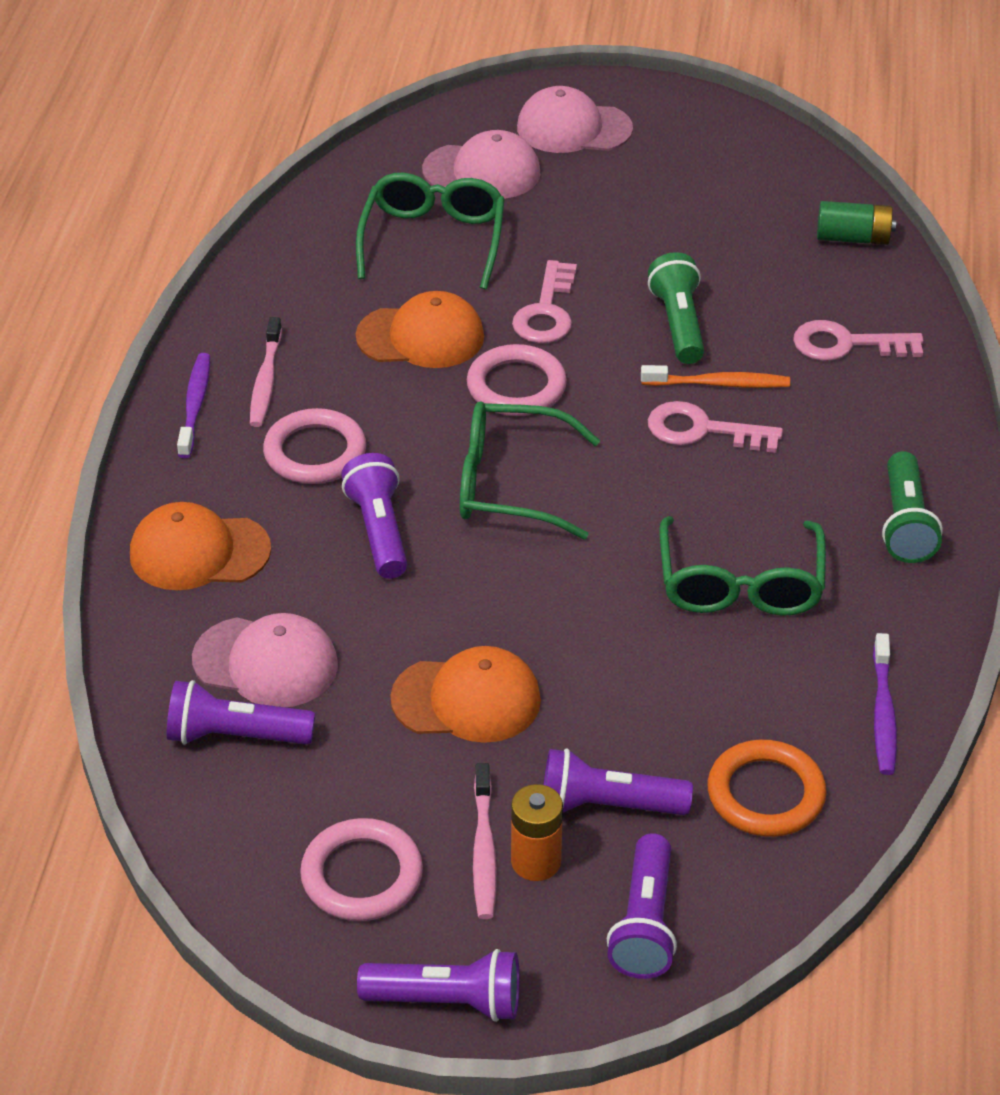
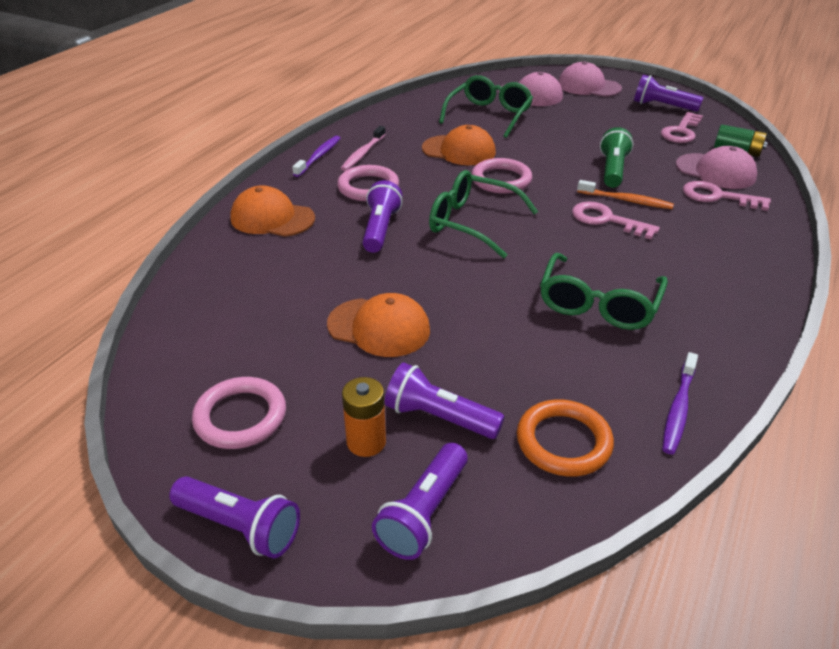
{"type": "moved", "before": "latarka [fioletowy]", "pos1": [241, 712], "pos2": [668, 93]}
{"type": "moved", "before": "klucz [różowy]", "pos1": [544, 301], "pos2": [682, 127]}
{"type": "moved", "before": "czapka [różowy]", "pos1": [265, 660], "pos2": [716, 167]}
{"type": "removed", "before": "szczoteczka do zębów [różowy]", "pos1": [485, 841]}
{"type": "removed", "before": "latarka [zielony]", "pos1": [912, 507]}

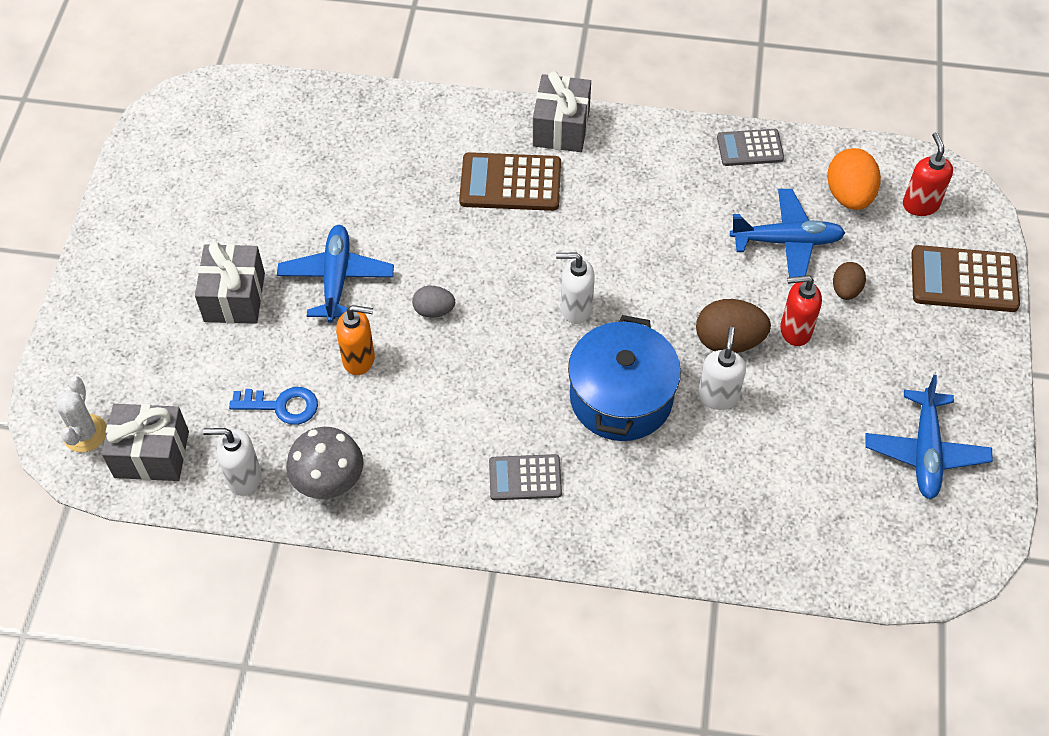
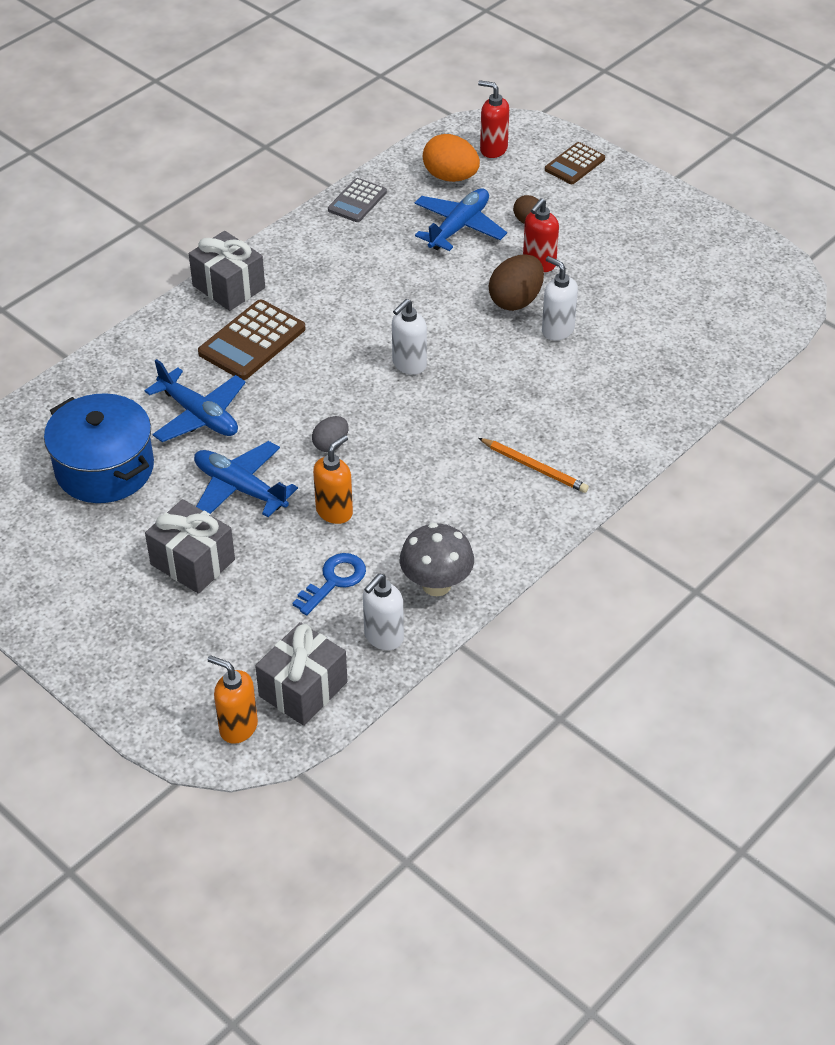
{"type": "moved", "before": "garnek [niebieski]", "pos1": [624, 378], "pos2": [99, 448]}
{"type": "moved", "before": "samolot [niebieski]", "pos1": [929, 437], "pos2": [195, 400]}
{"type": "replaced", "before": "kaktus [biały]", "after": "dozownik mydła [pomarańczowy]", "pos1": [81, 414], "pos2": [233, 699]}
{"type": "replaced", "before": "kalkulator [szary]", "after": "ołówek [pomarańczowy]", "pos1": [525, 477], "pos2": [534, 465]}
{"type": "resized", "before": "kalkulator [brązowy]", "pos1": [965, 278], "pos2": [575, 163], "scale": 0.64}

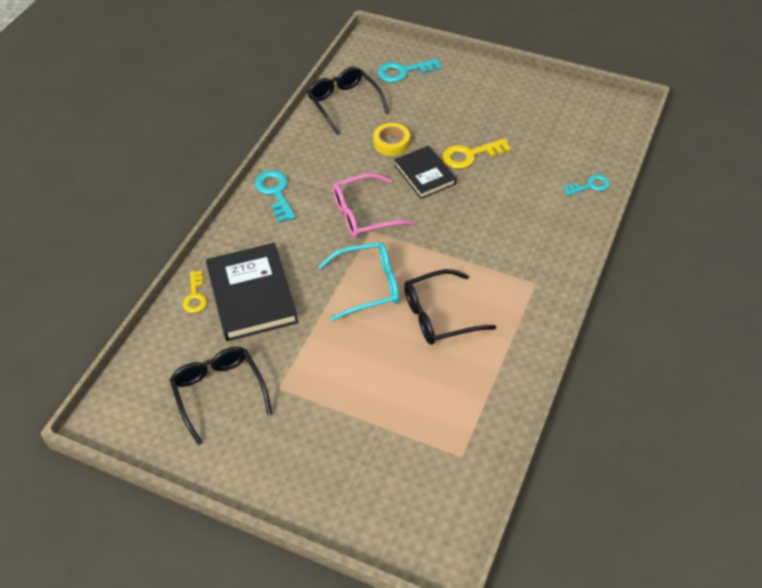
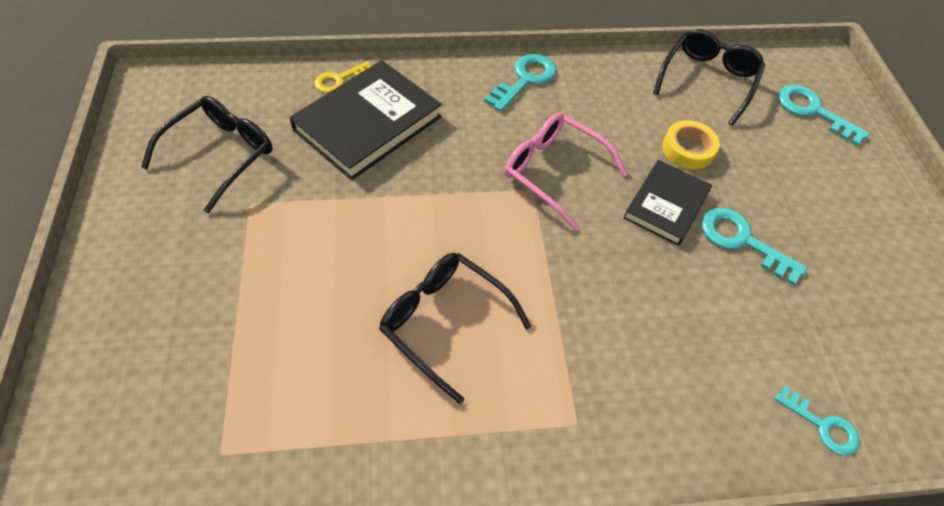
{"type": "recoloured", "before": "klucz [żółty]", "after": "klucz [turkusowy]", "pos1": [476, 153], "pos2": [754, 247]}
{"type": "removed", "before": "okulary [turkusowy]", "pos1": [358, 281]}

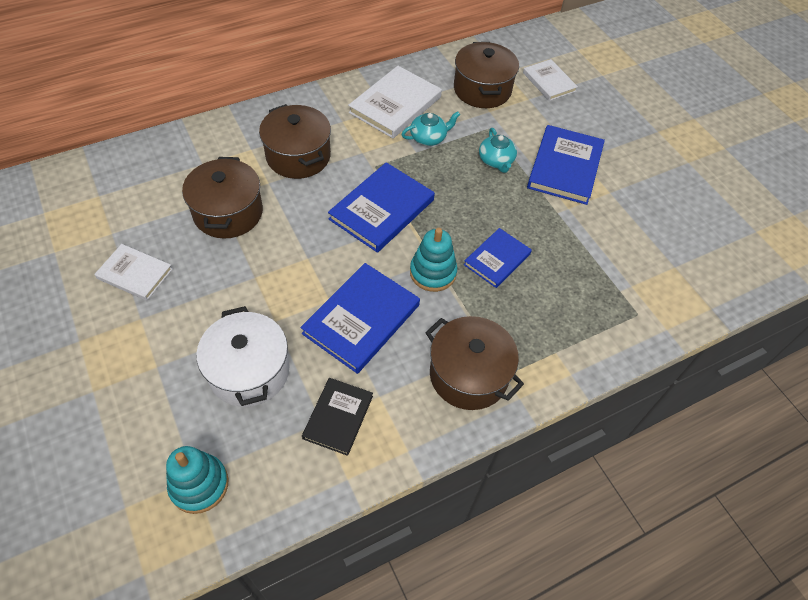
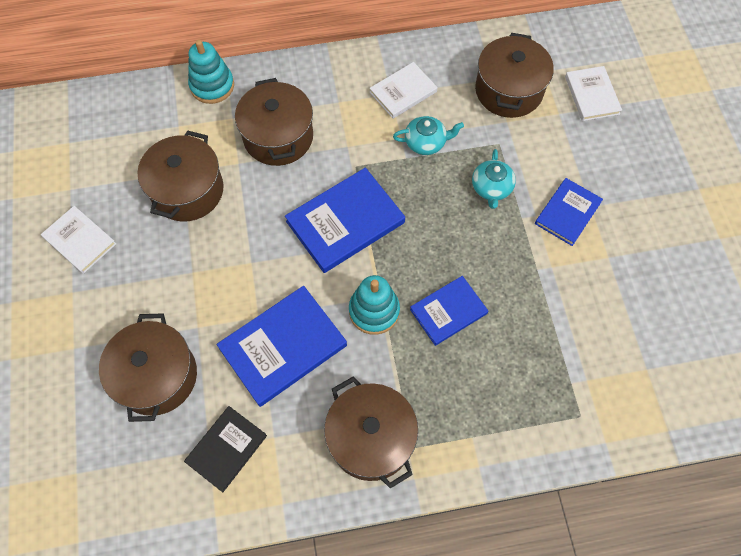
{"type": "recoloured", "before": "garnek [biały]", "after": "garnek [brązowy]", "pos1": [242, 356], "pos2": [148, 367]}
{"type": "moved", "before": "zabawka nakładanka [turkusowy]", "pos1": [197, 480], "pos2": [211, 72]}
{"type": "resized", "before": "książka [biały]", "pos1": [395, 102], "pos2": [404, 90], "scale": 0.62}
{"type": "resized", "before": "książka [niebieski]", "pos1": [566, 165], "pos2": [569, 212], "scale": 0.62}

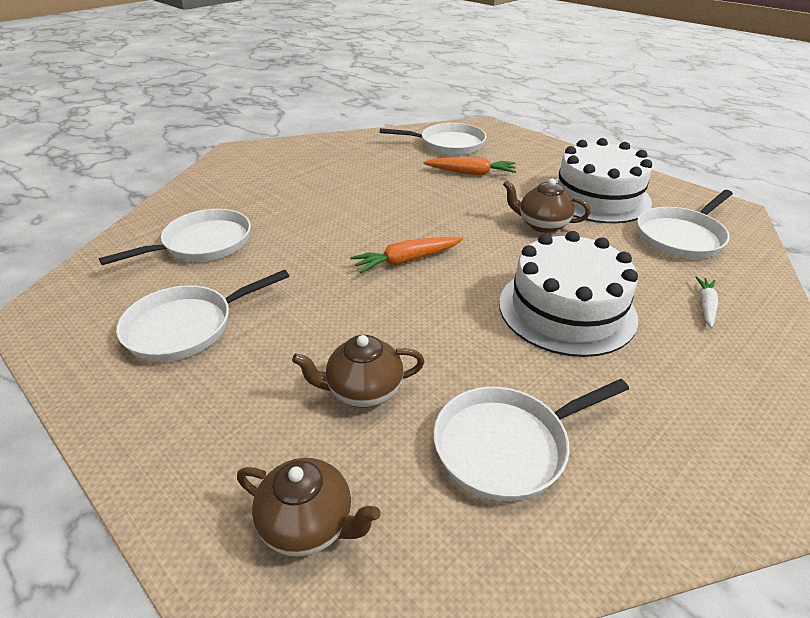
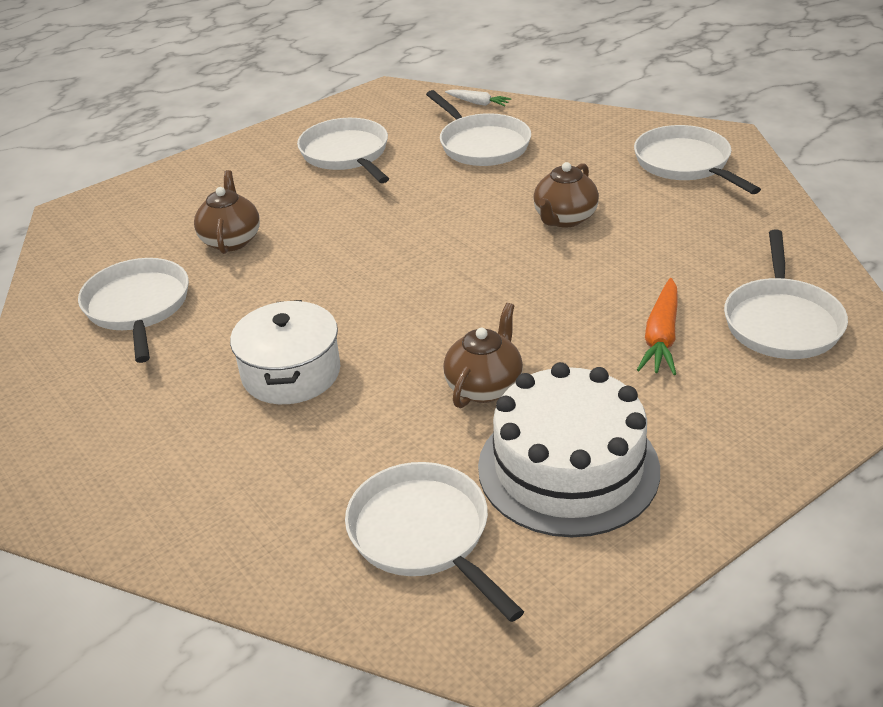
{"type": "replaced", "before": "tort [biały]", "after": "garnek [biały]", "pos1": [568, 294], "pos2": [285, 352]}
{"type": "moved", "before": "marchewka [biały]", "pos1": [706, 302], "pos2": [478, 97]}
{"type": "moved", "before": "imbryk [brązowy]", "pos1": [308, 507], "pos2": [566, 195]}
{"type": "added", "after": "patelnia [biały]", "pos2": [697, 159]}
{"type": "removed", "before": "marchewka [pomarańczowy]", "pos1": [406, 255]}

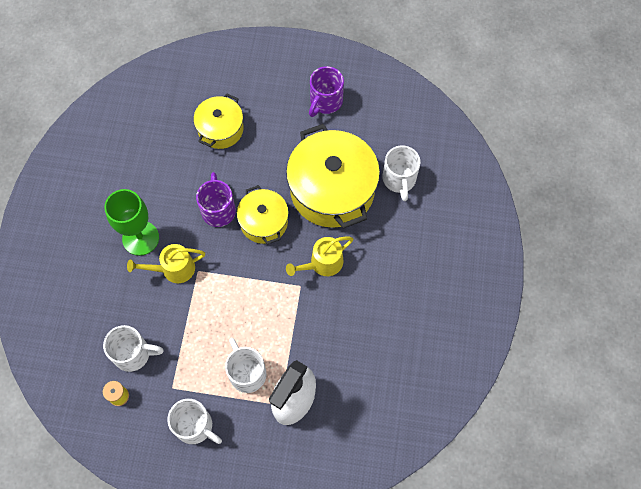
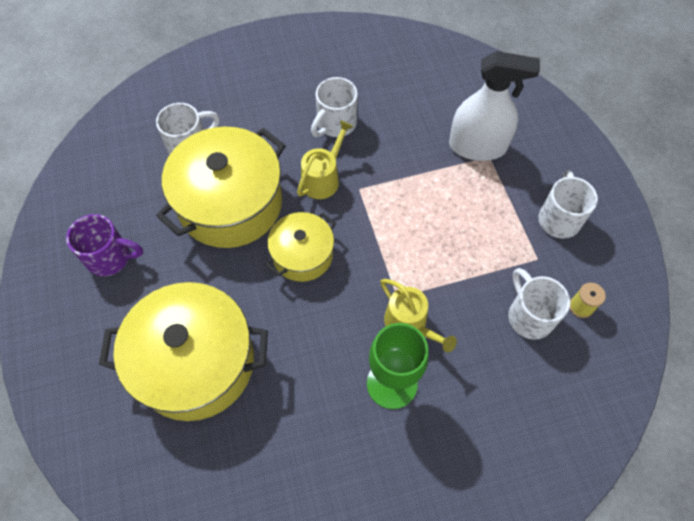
{"type": "resized", "before": "garnek [żółty]", "pos1": [219, 121], "pos2": [183, 351], "scale": 1.79}
{"type": "turned", "before": "konewka [żółty]", "pos1": [319, 256], "pos2": [325, 159], "turn": -90}
{"type": "moved", "before": "kubek [biały]", "pos1": [246, 365], "pos2": [334, 107]}
{"type": "removed", "before": "kubek [fioletowy]", "pos1": [216, 199]}

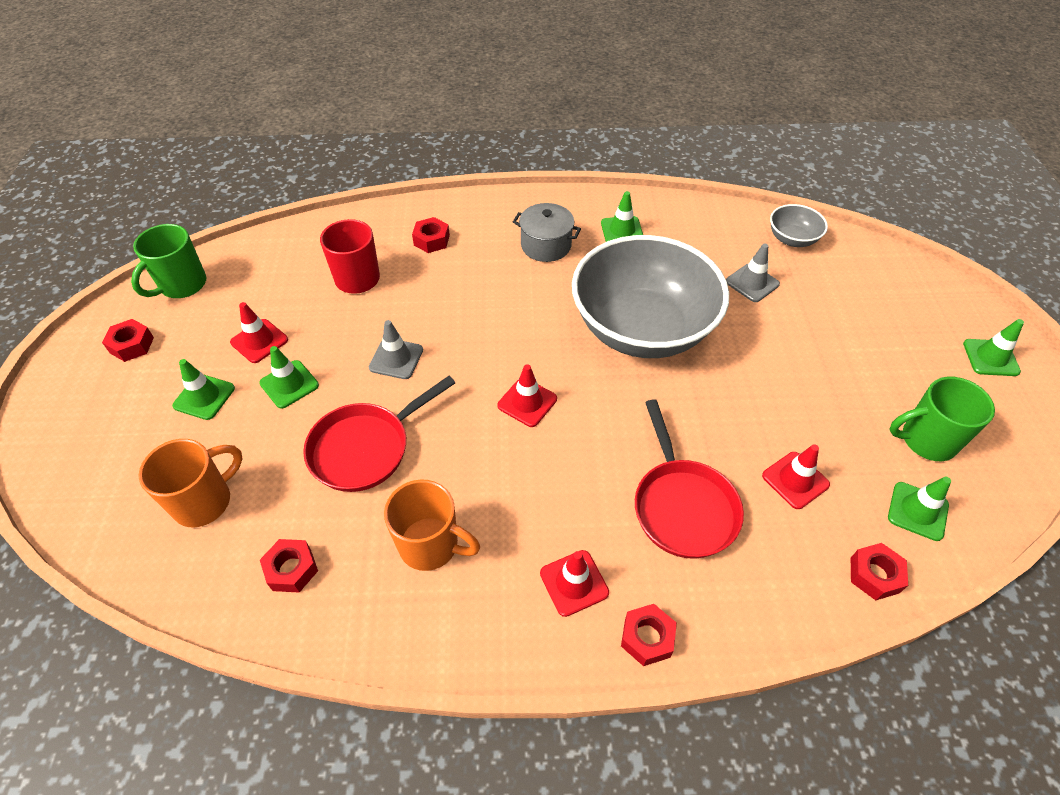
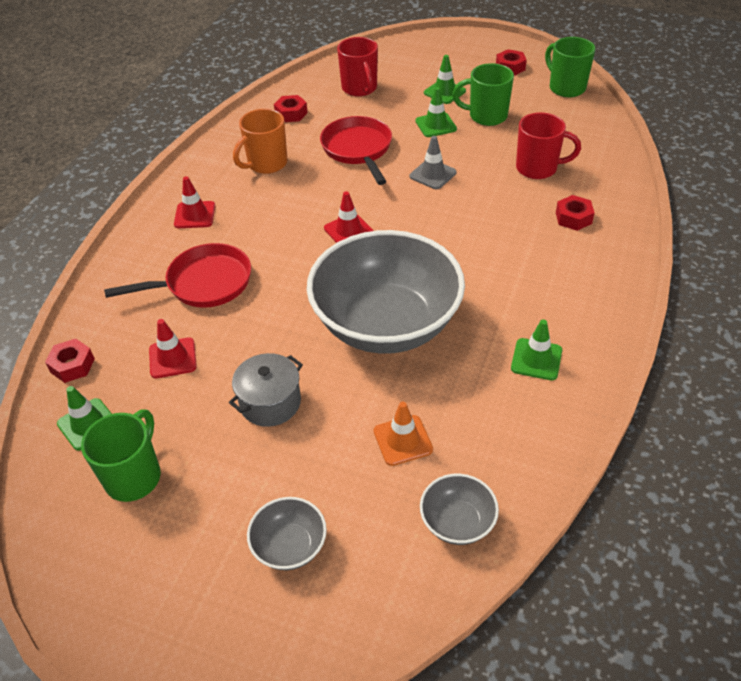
{"type": "turned", "before": "patelnia [czerwony]", "pos1": [689, 479], "pos2": [177, 275], "turn": 150}
{"type": "moved", "before": "garnek [szary]", "pos1": [547, 232], "pos2": [266, 390]}
{"type": "added", "after": "miska [szary]", "pos2": [287, 533]}
{"type": "recoloured", "before": "kubek [pomarańczowy]", "after": "kubek [czerwony]", "pos1": [190, 483], "pos2": [357, 67]}
{"type": "recoloured", "before": "pachołek [szary]", "after": "pachołek [pomarańczowy]", "pos1": [753, 272], "pos2": [403, 434]}
{"type": "replaced", "before": "pachołek [czerwony]", "after": "kubek [zielony]", "pos1": [259, 332], "pos2": [483, 94]}
{"type": "removed", "before": "nakrętka [czerwony]", "pos1": [649, 635]}
{"type": "removed", "before": "pachołek [zielony]", "pos1": [993, 347]}

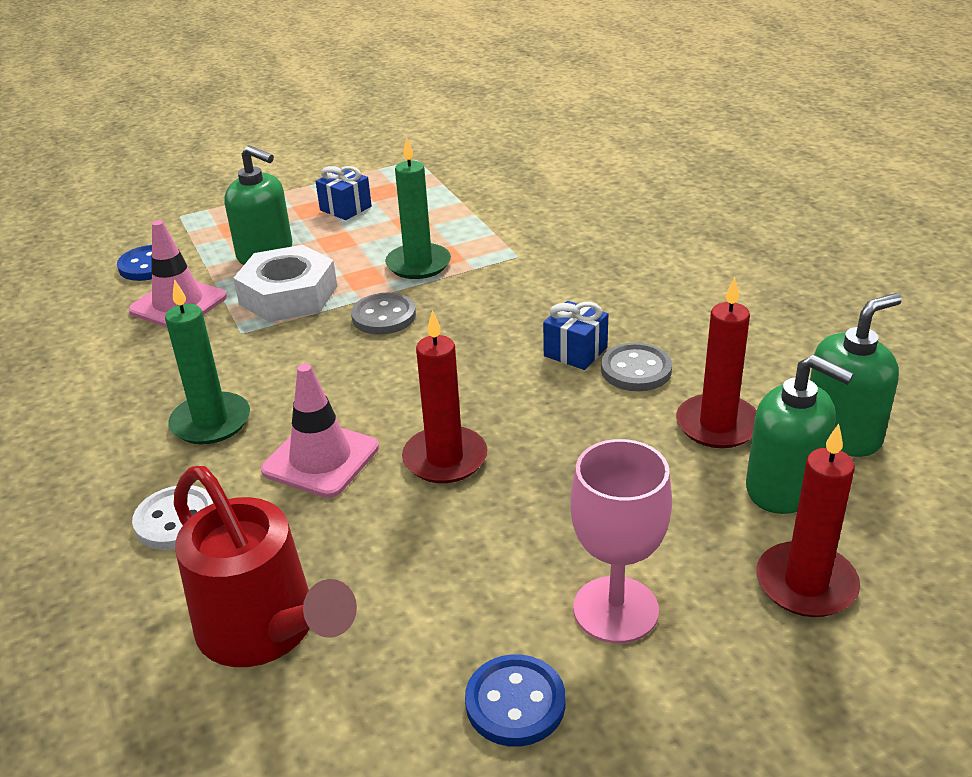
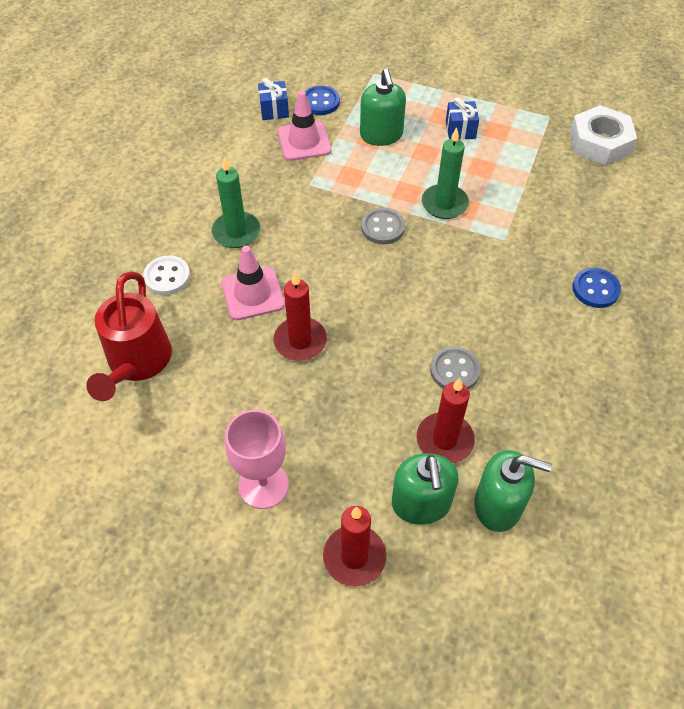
{"type": "moved", "before": "prezent [niebieski]", "pos1": [575, 335], "pos2": [273, 99]}
{"type": "moved", "before": "nakrętka [biały]", "pos1": [285, 283], "pos2": [603, 135]}
{"type": "moved", "before": "guzik [niebieski]", "pos1": [515, 700], "pos2": [596, 288]}

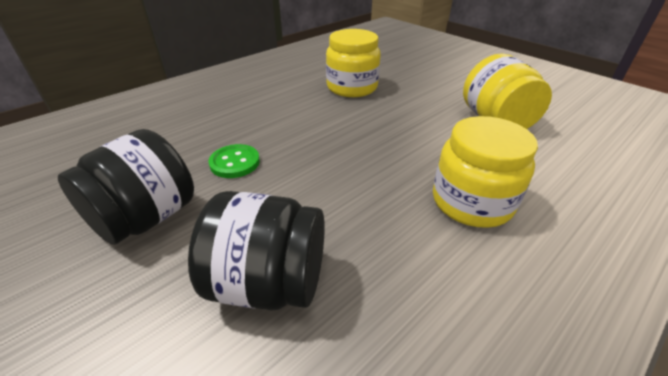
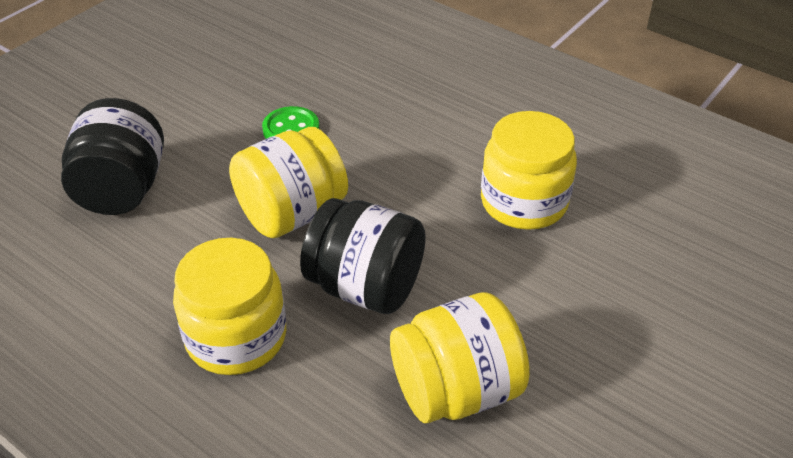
{"type": "added", "after": "słoik [żółty]", "pos2": [288, 182]}
{"type": "moved", "before": "słoik [czarny]", "pos1": [126, 187], "pos2": [363, 256]}

